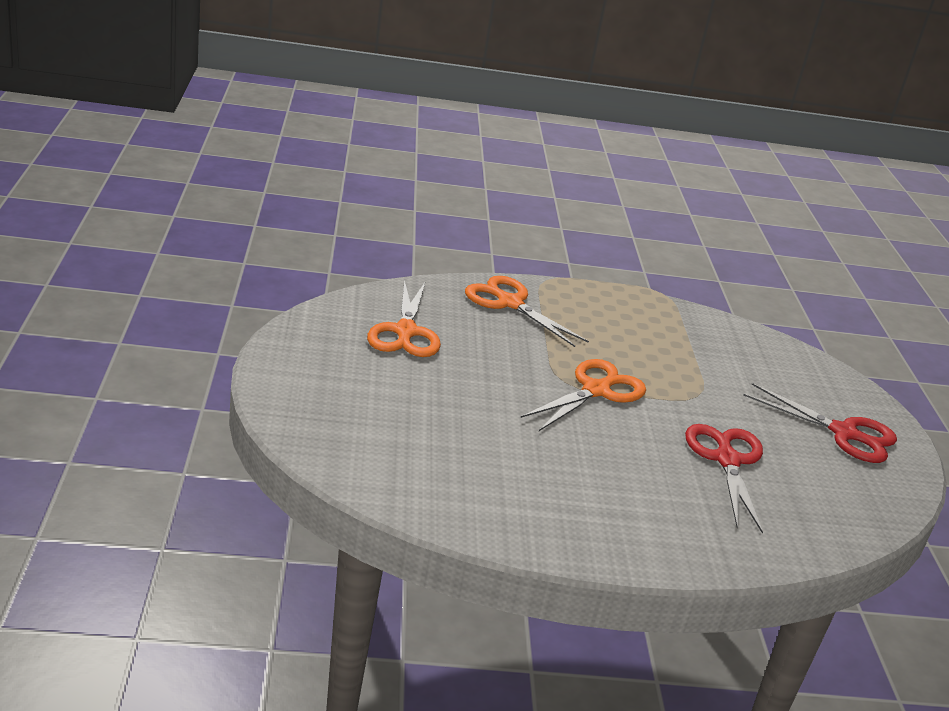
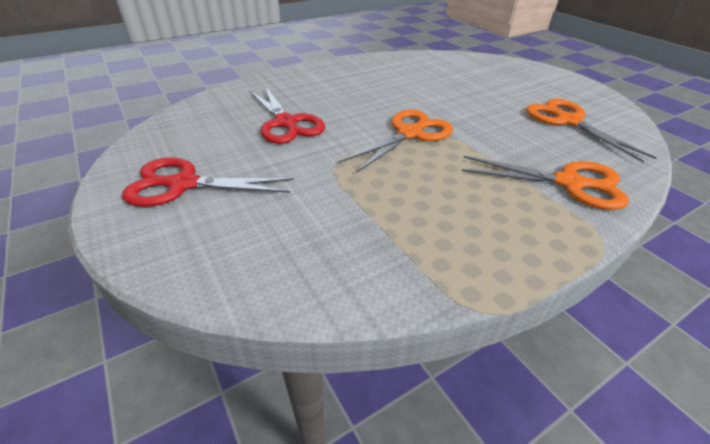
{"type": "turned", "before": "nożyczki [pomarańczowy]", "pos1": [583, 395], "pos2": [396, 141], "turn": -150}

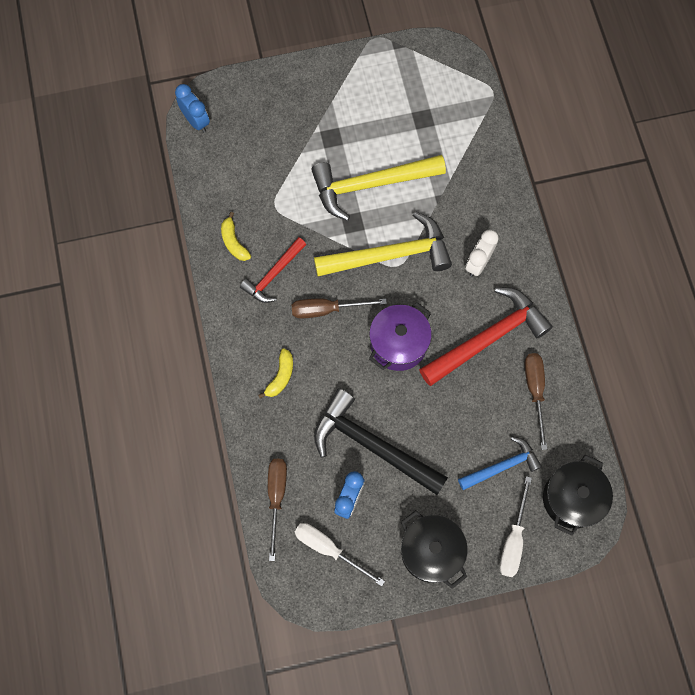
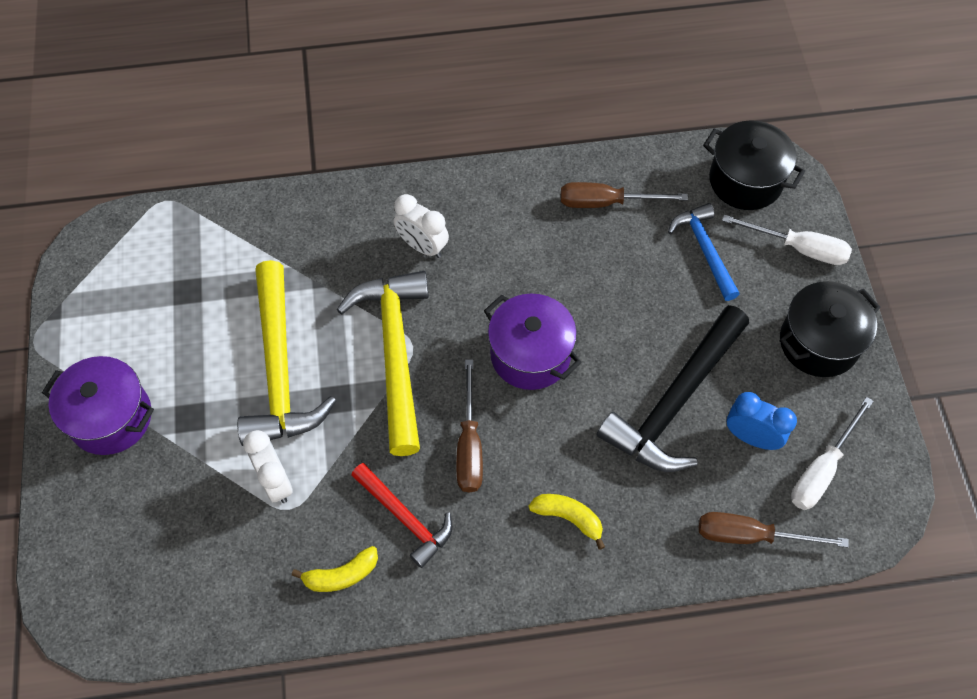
{"type": "added", "after": "garnek [fioletowy]", "pos2": [98, 405]}
{"type": "added", "after": "budzik [biały]", "pos2": [268, 466]}
{"type": "removed", "before": "budzik [niebieski]", "pos1": [192, 108]}
{"type": "removed", "before": "młotek [czerwony]", "pos1": [486, 336]}

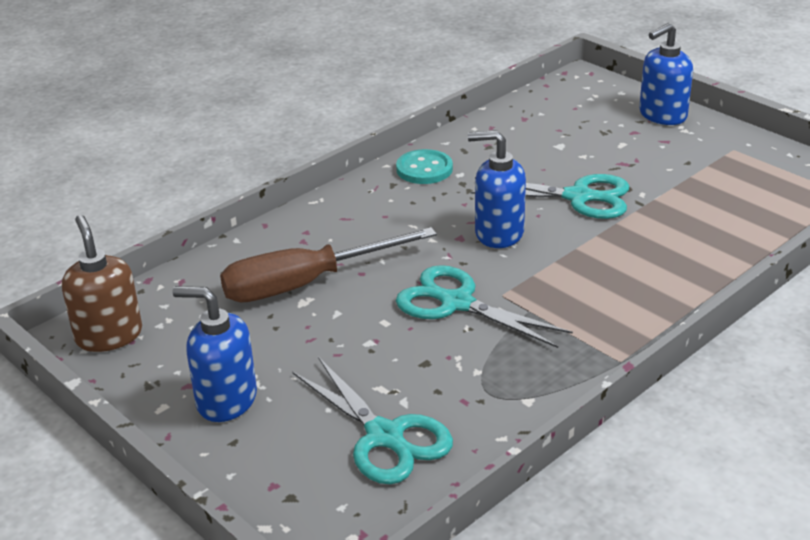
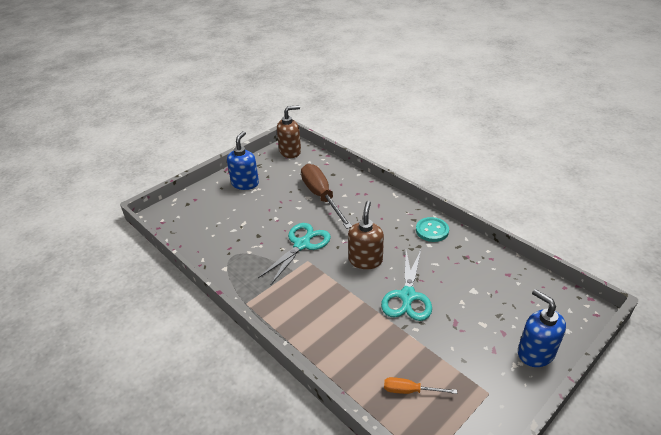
{"type": "recoloured", "before": "dozownik mydła [niebieski]", "after": "dozownik mydła [brązowy]", "pos1": [497, 189], "pos2": [366, 235]}
{"type": "added", "after": "śrubokręt [pomarańczowy]", "pos2": [420, 385]}
{"type": "removed", "before": "nożyczki [turkusowy]", "pos1": [372, 420]}

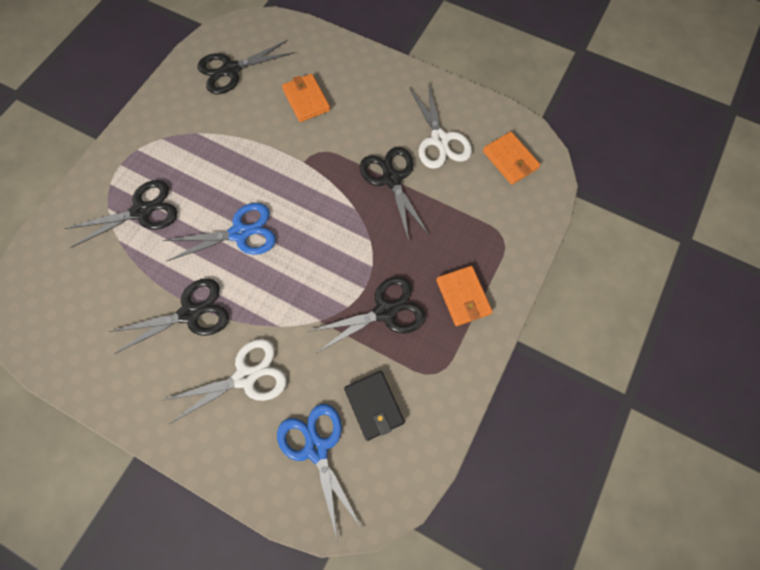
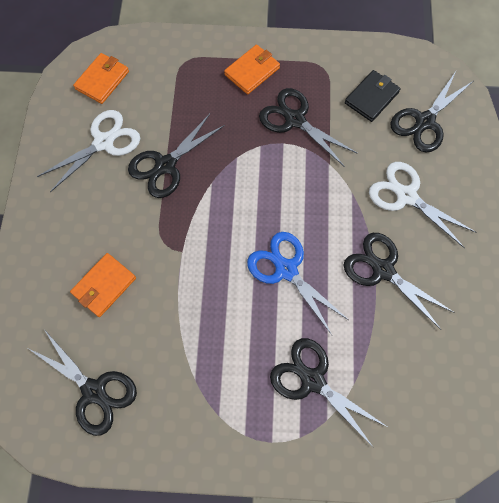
{"type": "recoloured", "before": "nożyczki [niebieski]", "after": "nożyczki [czarny]", "pos1": [319, 473], "pos2": [431, 113]}

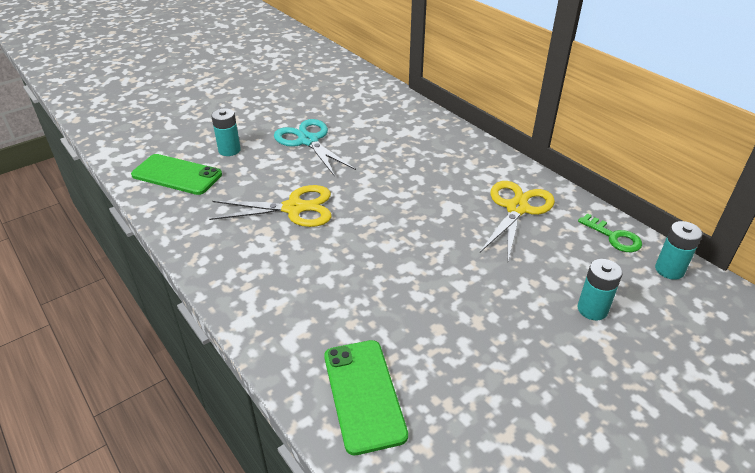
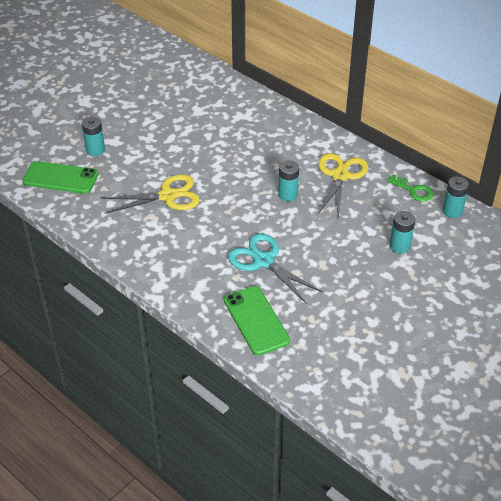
{"type": "moved", "before": "nożyczki [turkusowy]", "pos1": [315, 148], "pos2": [275, 268]}
{"type": "added", "after": "bateria [turkusowy]", "pos2": [288, 180]}

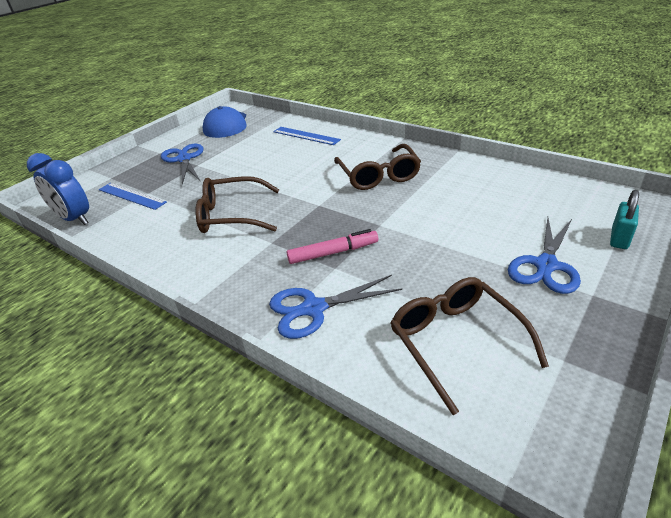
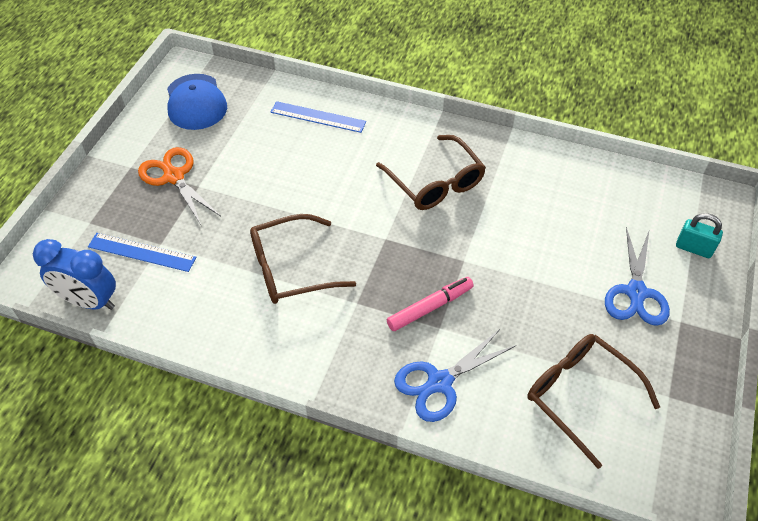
{"type": "recoloured", "before": "nożyczki [niebieski]", "after": "nożyczki [pomarańczowy]", "pos1": [182, 164], "pos2": [179, 186]}
{"type": "turned", "before": "kłódka [turkusowy]", "pos1": [624, 219], "pos2": [699, 235], "turn": -75}

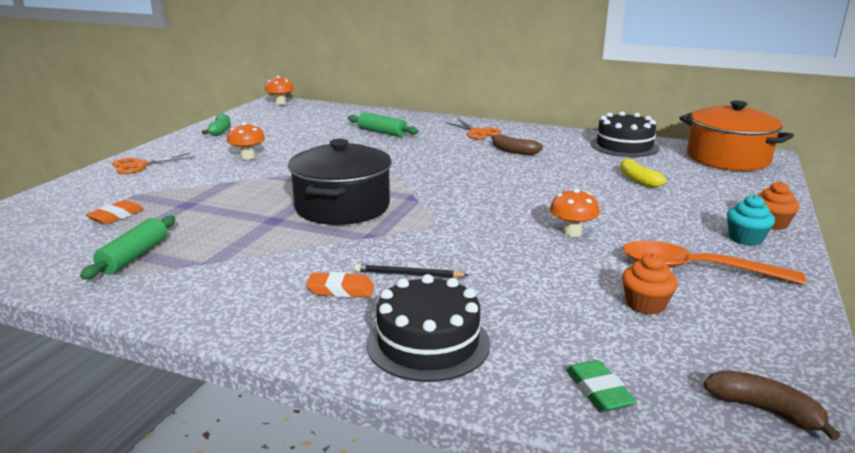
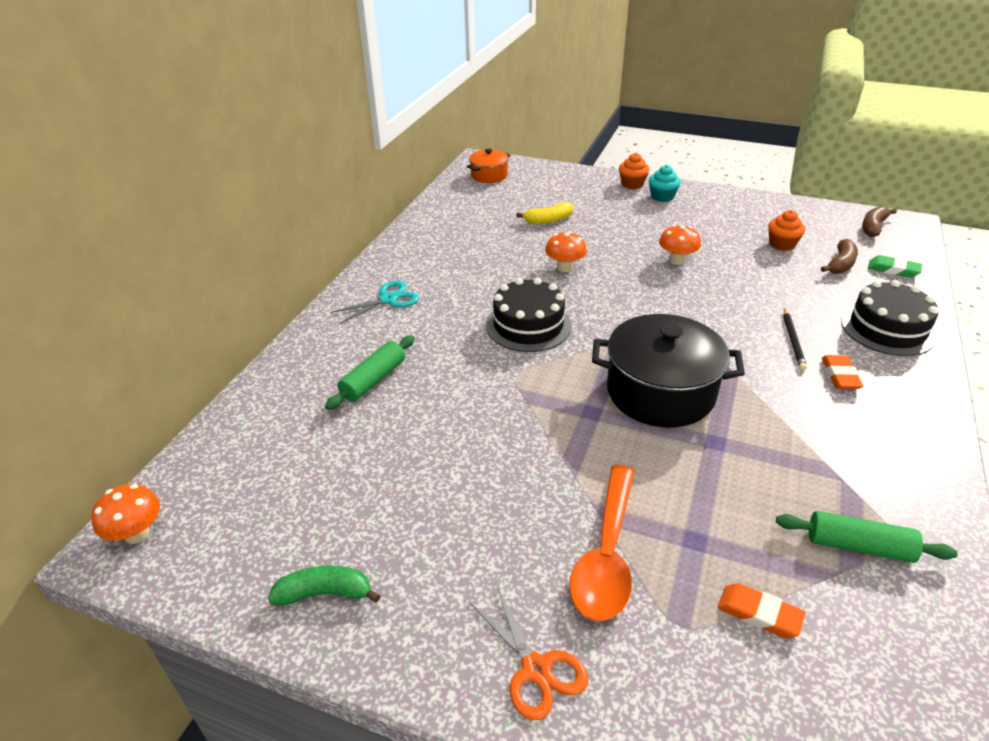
{"type": "recoloured", "before": "nożyczki [pomarańczowy]", "after": "nożyczki [turkusowy]", "pos1": [473, 129], "pos2": [374, 302]}
{"type": "resized", "before": "garnek [pomarańczowy]", "pos1": [737, 136], "pos2": [489, 166], "scale": 0.53}
{"type": "moved", "before": "tort [czarny]", "pos1": [625, 134], "pos2": [528, 315]}
{"type": "moved", "before": "grzyb [pomarańczowy]", "pos1": [246, 141], "pos2": [566, 251]}
{"type": "moved", "before": "łyżka [pomarańczowy]", "pos1": [714, 262], "pos2": [602, 543]}
{"type": "moved", "before": "banan [brązowy]", "pos1": [517, 144], "pos2": [839, 256]}
{"type": "turned", "before": "gumka do mazania [zielony]", "pos1": [601, 386], "pos2": [895, 266], "turn": 45}

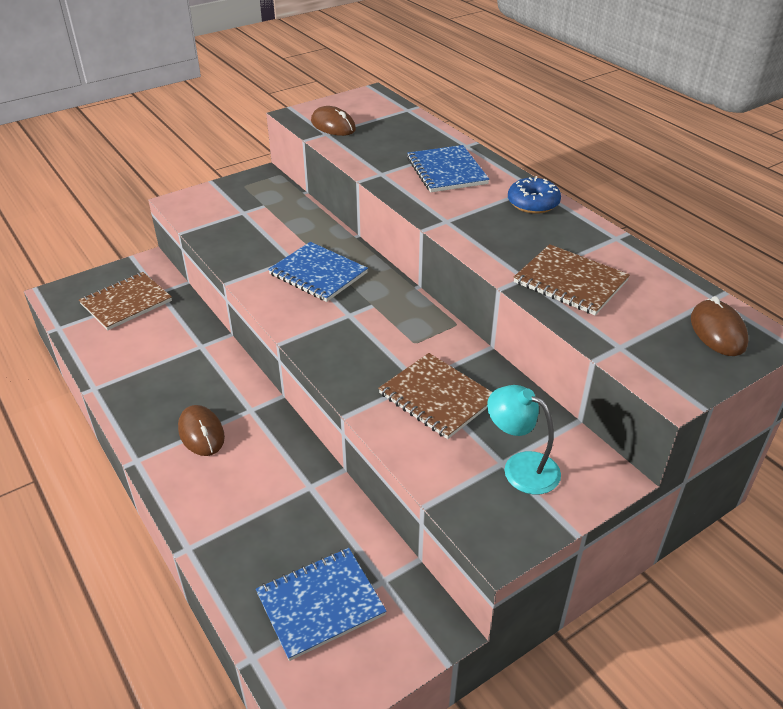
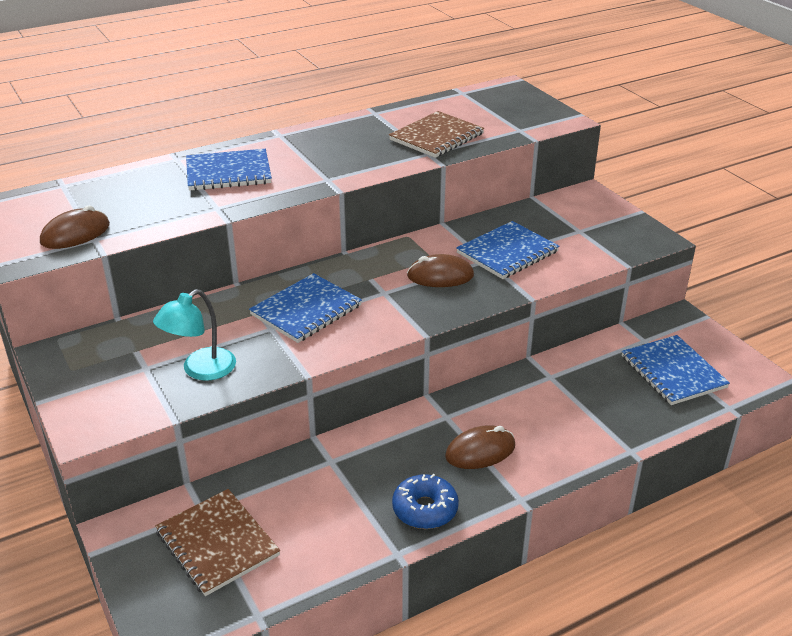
{"type": "moved", "before": "lampka [turkusowy]", "pos1": [524, 440], "pos2": [194, 335]}
{"type": "moved", "before": "donut [niebieski]", "pos1": [534, 195], "pos2": [425, 501]}
{"type": "moved", "before": "myszka [brązowy]", "pos1": [719, 326], "pos2": [440, 270]}
{"type": "recoloured", "before": "zeszyt [brązowy]", "after": "zeszyt [niebieski]", "pos1": [435, 396], "pos2": [507, 250]}

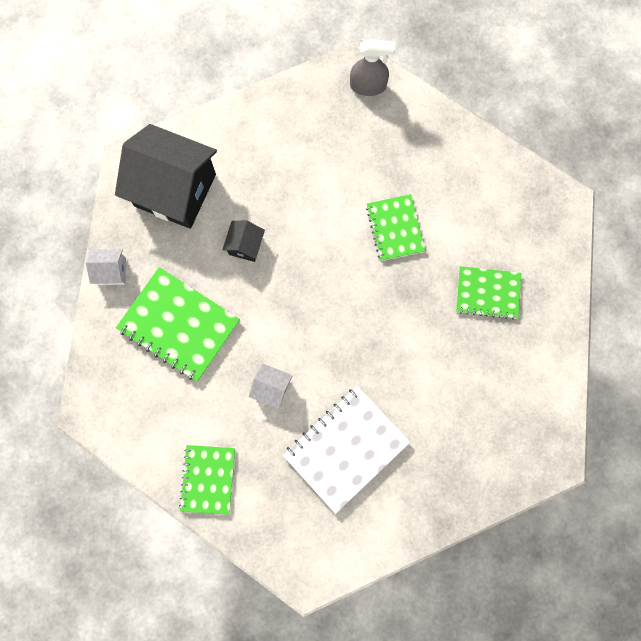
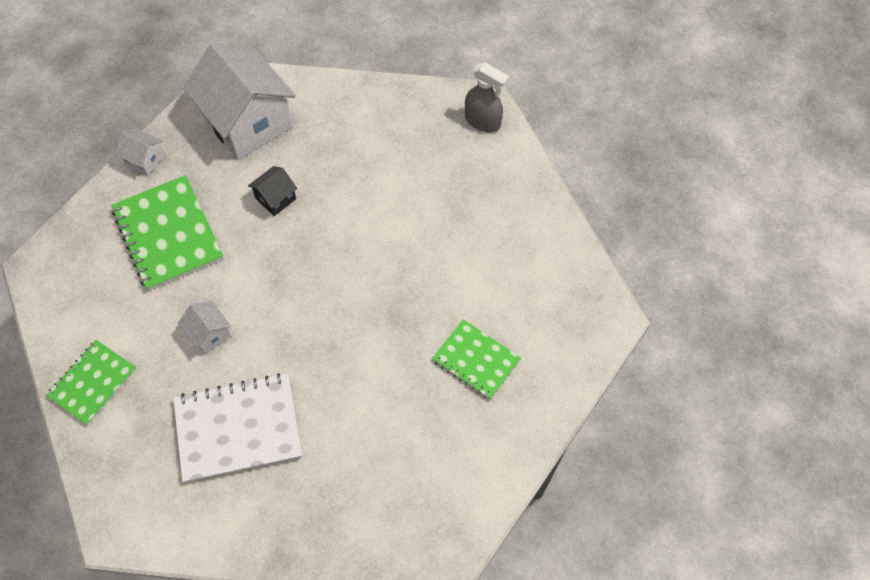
{"type": "recoloured", "before": "domek [czarny]", "after": "domek [biały]", "pos1": [166, 176], "pos2": [239, 101]}
{"type": "removed", "before": "zeszyt [zielony]", "pos1": [396, 227]}

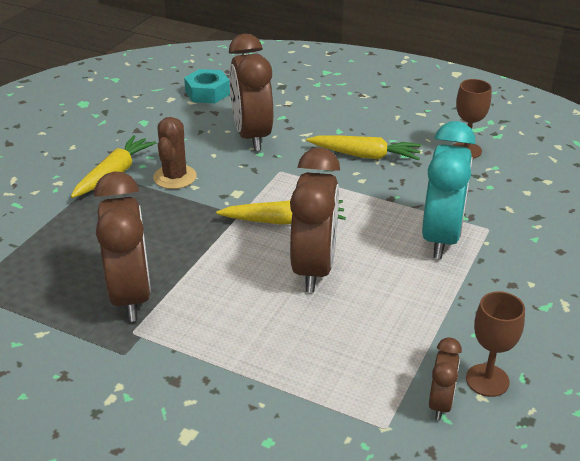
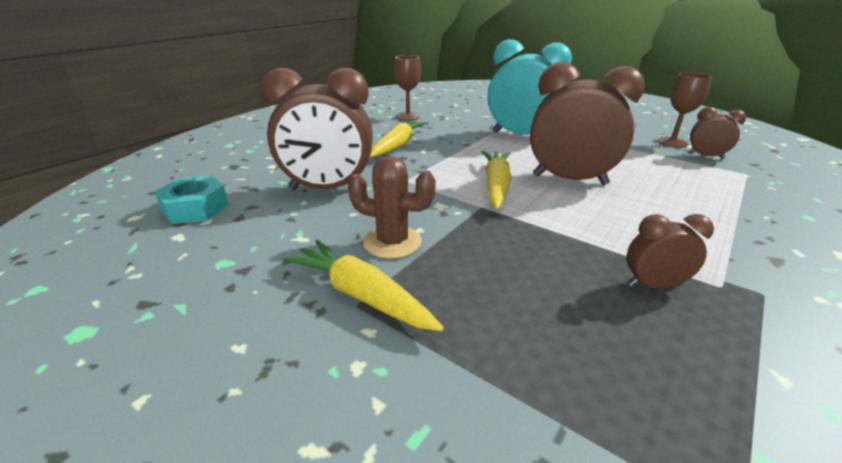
{"type": "resized", "before": "budzik [brązowy]", "pos1": [122, 246], "pos2": [670, 251], "scale": 0.49}

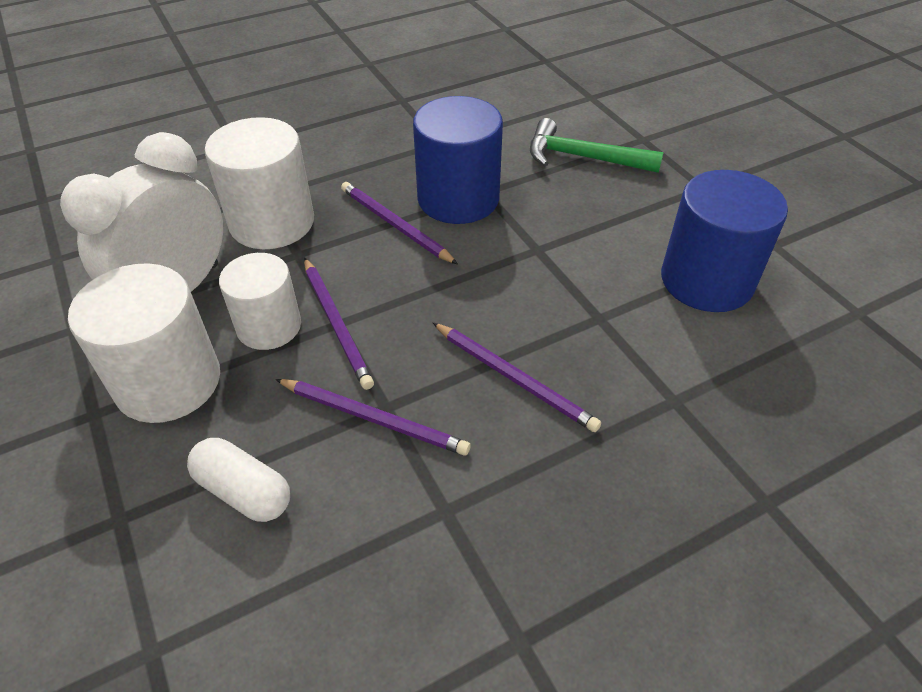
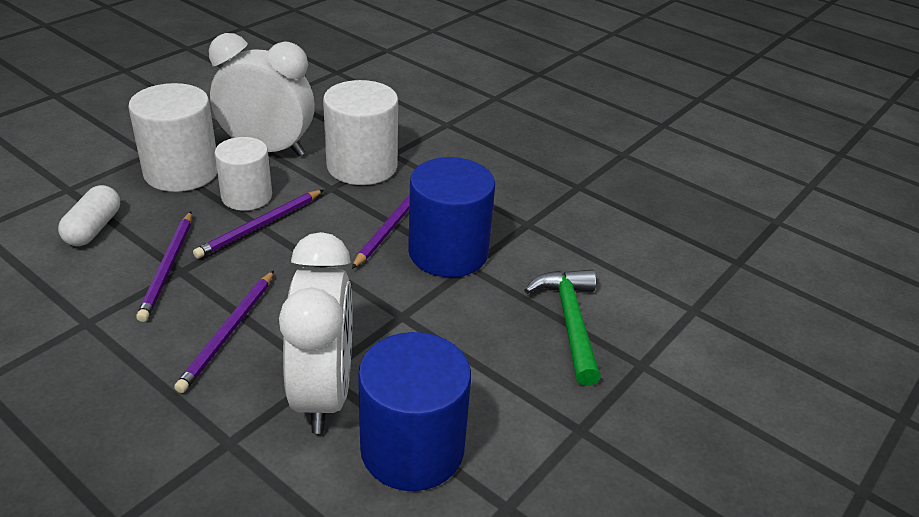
{"type": "added", "after": "budzik [biały]", "pos2": [315, 333]}

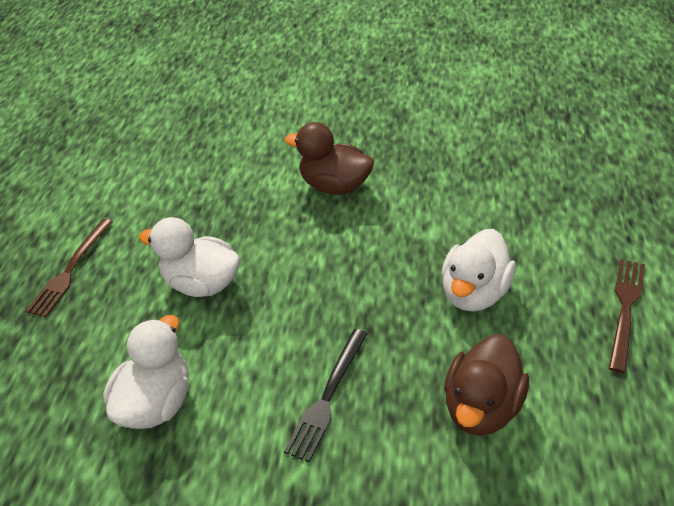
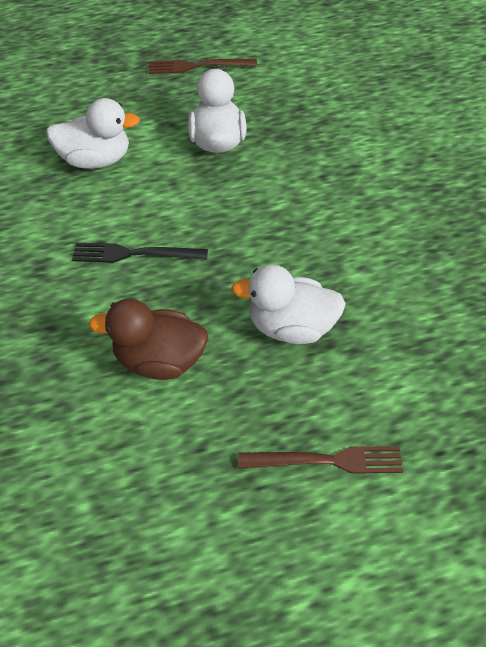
{"type": "removed", "before": "kaczka [brązowy]", "pos1": [329, 158]}

